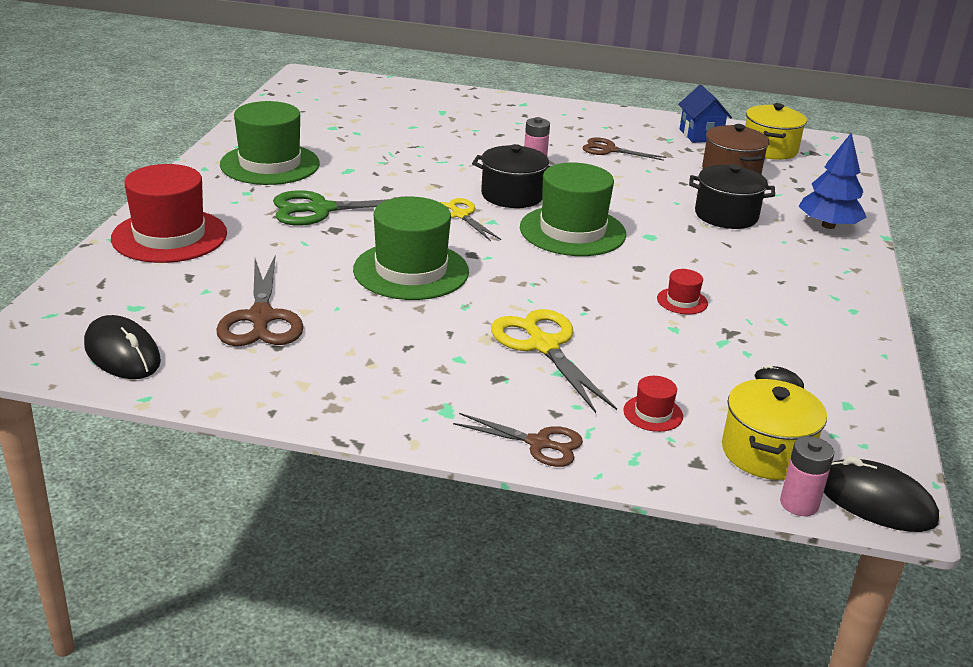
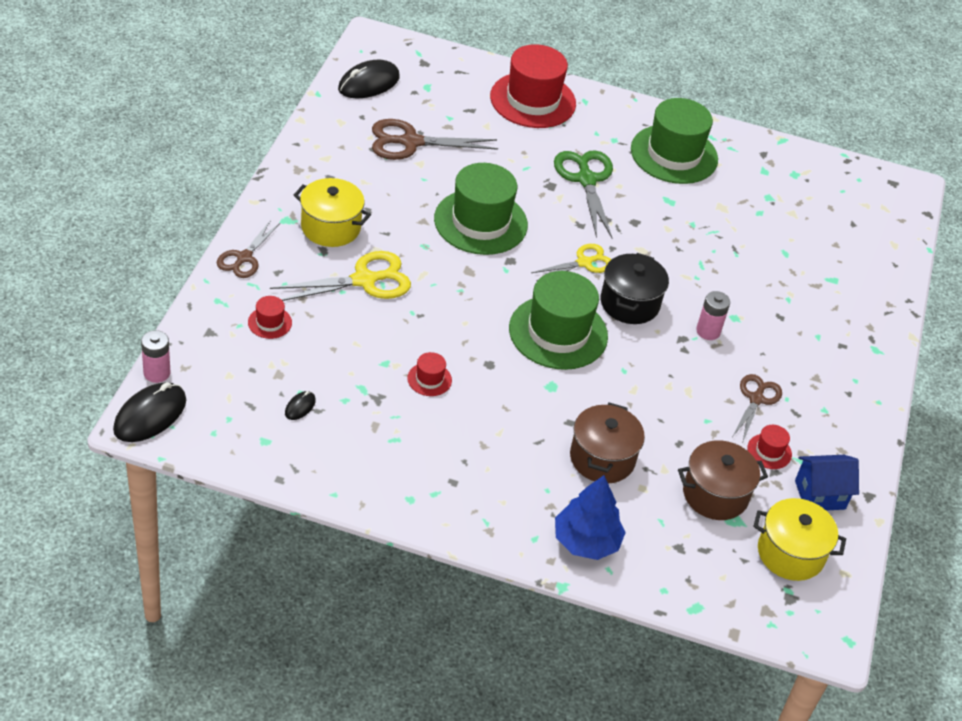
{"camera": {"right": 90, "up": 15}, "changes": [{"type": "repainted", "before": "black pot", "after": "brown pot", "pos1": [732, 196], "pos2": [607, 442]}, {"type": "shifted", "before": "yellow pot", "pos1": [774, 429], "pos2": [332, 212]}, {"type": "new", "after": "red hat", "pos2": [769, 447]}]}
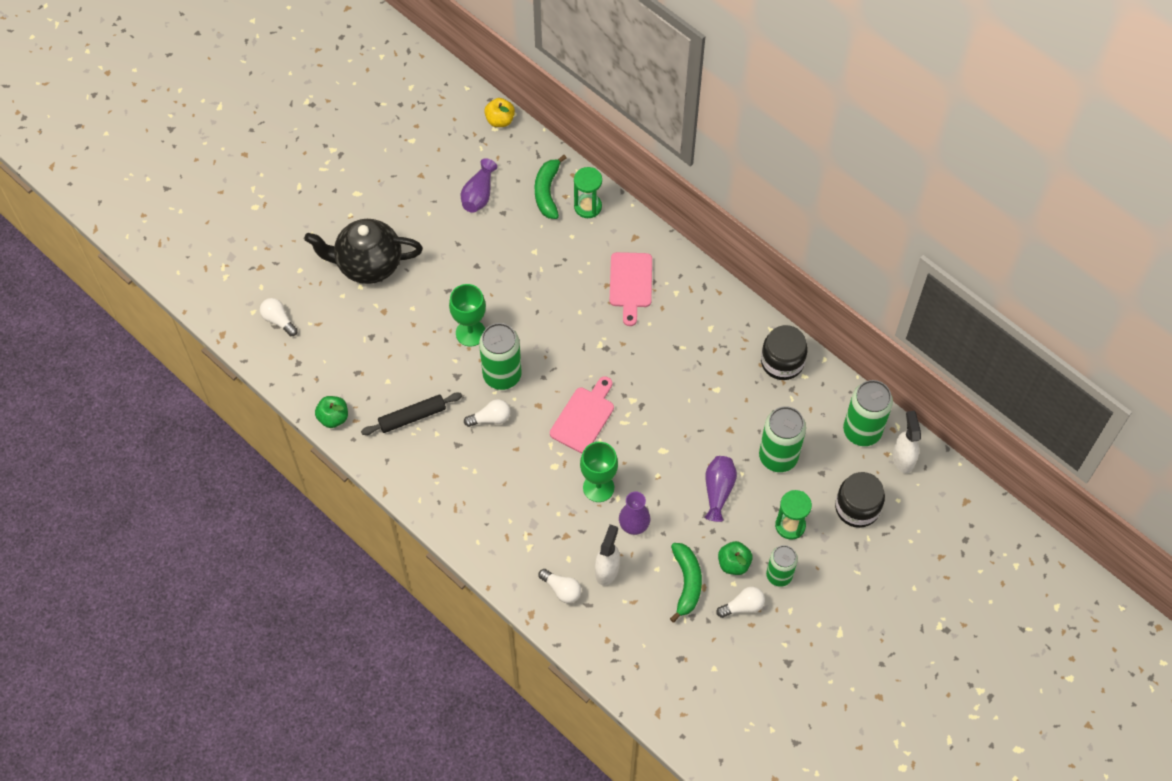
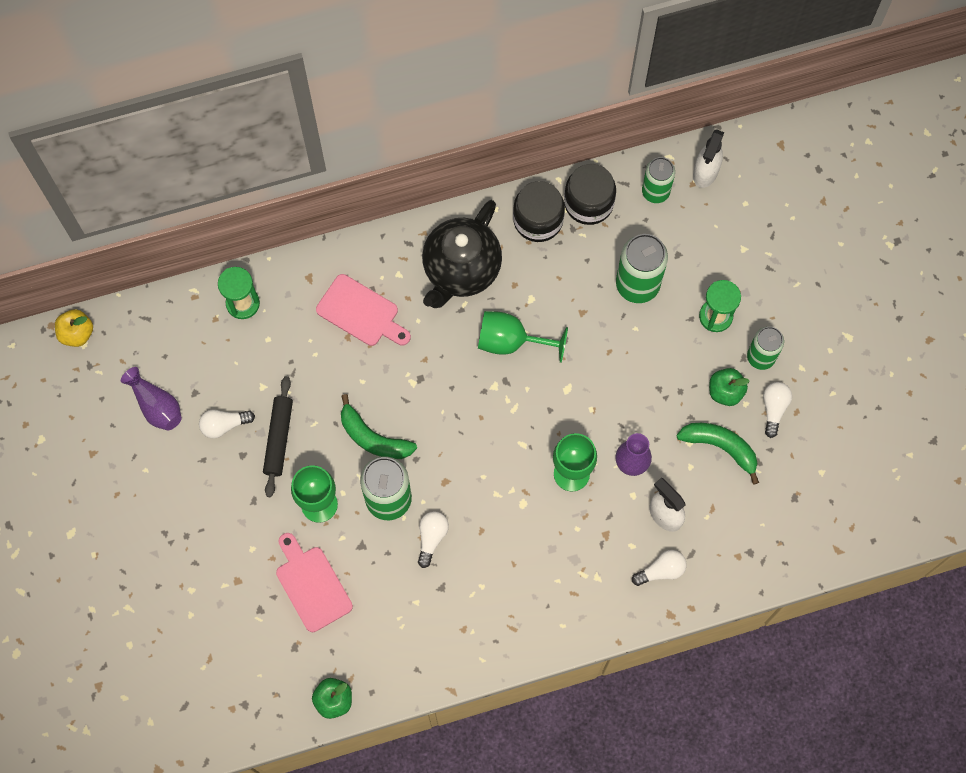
{"camera": {"right": -60, "up": 10}, "changes": [{"type": "shifted", "before": "green banana", "pos1": [550, 187], "pos2": [379, 426]}, {"type": "shifted", "before": "black teapot", "pos1": [363, 251], "pos2": [462, 254]}, {"type": "shifted", "before": "white light bulb", "pos1": [279, 317], "pos2": [227, 424]}, {"type": "shifted", "before": "pink cutting board", "pos1": [582, 414], "pos2": [314, 582]}, {"type": "scaled", "before": "green can", "pos1": [868, 413], "pos2": [658, 180], "scale": 0.65}, {"type": "shifted", "before": "black rolling pin", "pos1": [411, 414], "pos2": [278, 436]}, {"type": "rotated", "before": "white spray bottle", "pos1": [907, 442], "pos2": [708, 158], "turn": -90}, {"type": "gone", "before": "purple vase", "pos1": [720, 489]}, {"type": "shifted", "before": "black jar", "pos1": [860, 500], "pos2": [590, 194]}, {"type": "new", "after": "green goblet", "pos2": [523, 337]}]}
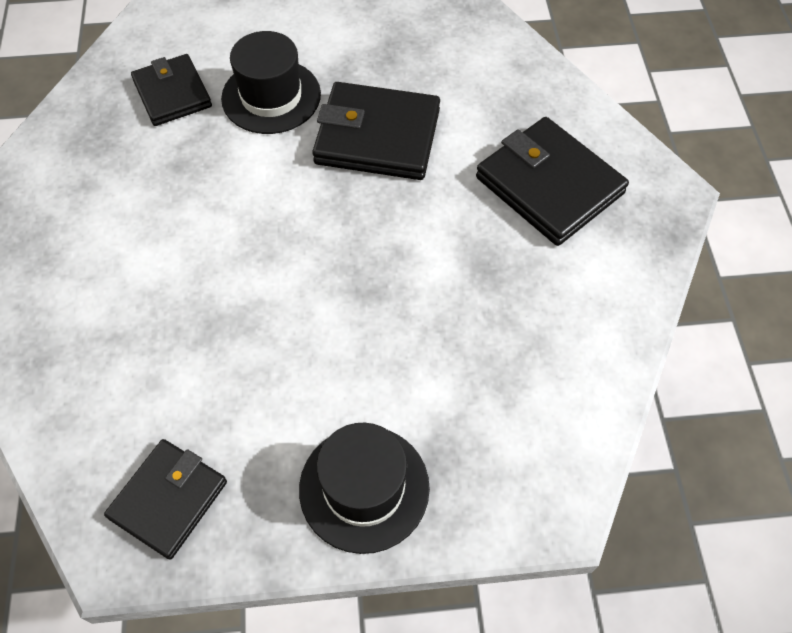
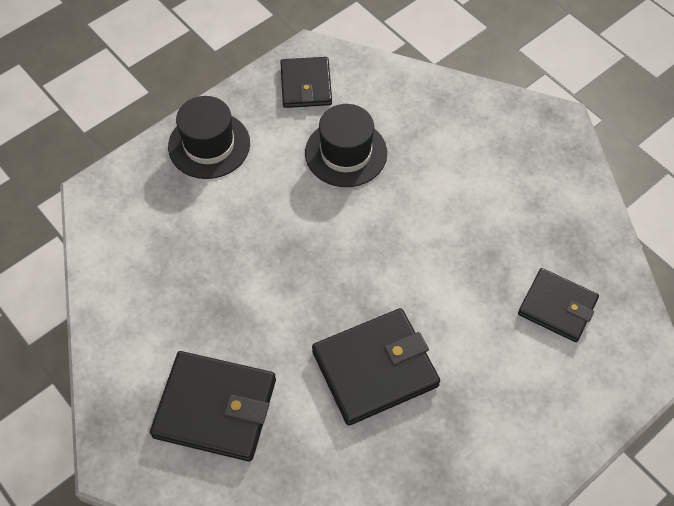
{"camera": {"right": 145, "up": 0}, "changes": [{"type": "shifted", "before": "black hat", "pos1": [271, 82], "pos2": [346, 145]}]}
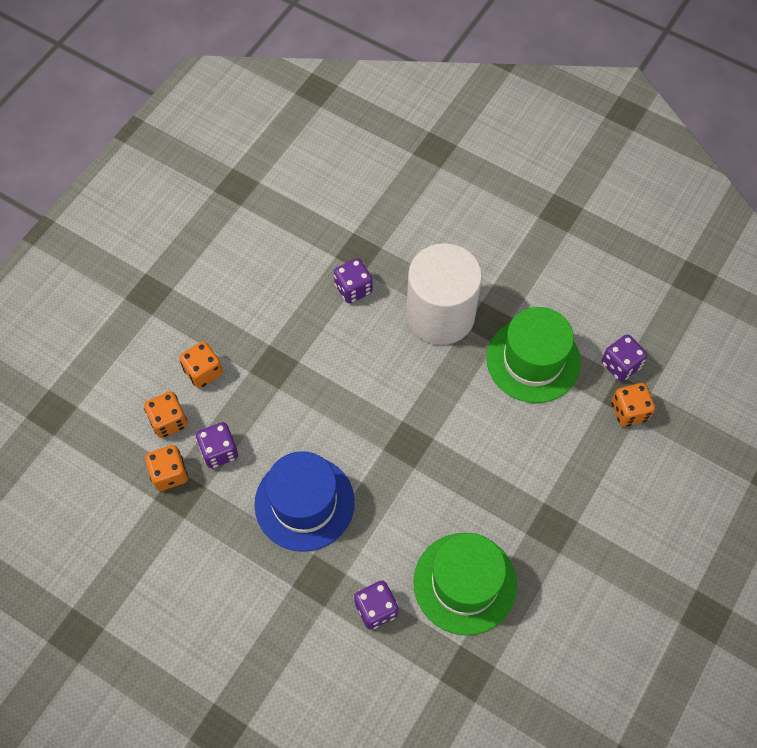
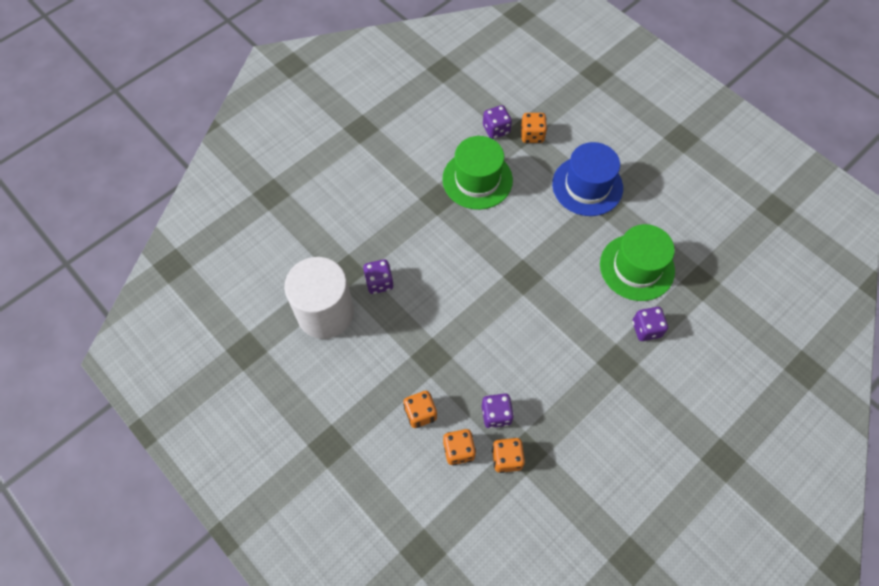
{"camera": {"right": -75, "up": 0}, "changes": [{"type": "shifted", "before": "white cylinder", "pos1": [444, 294], "pos2": [319, 298]}, {"type": "shifted", "before": "blue hat", "pos1": [304, 501], "pos2": [587, 179]}]}
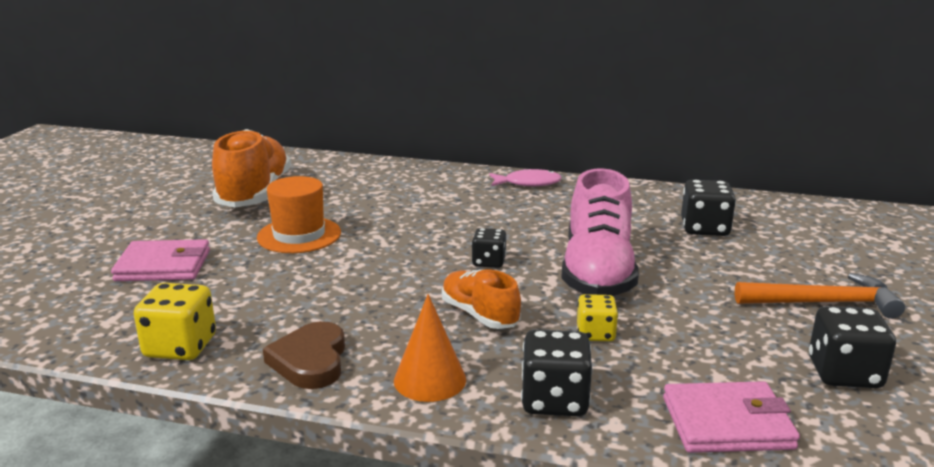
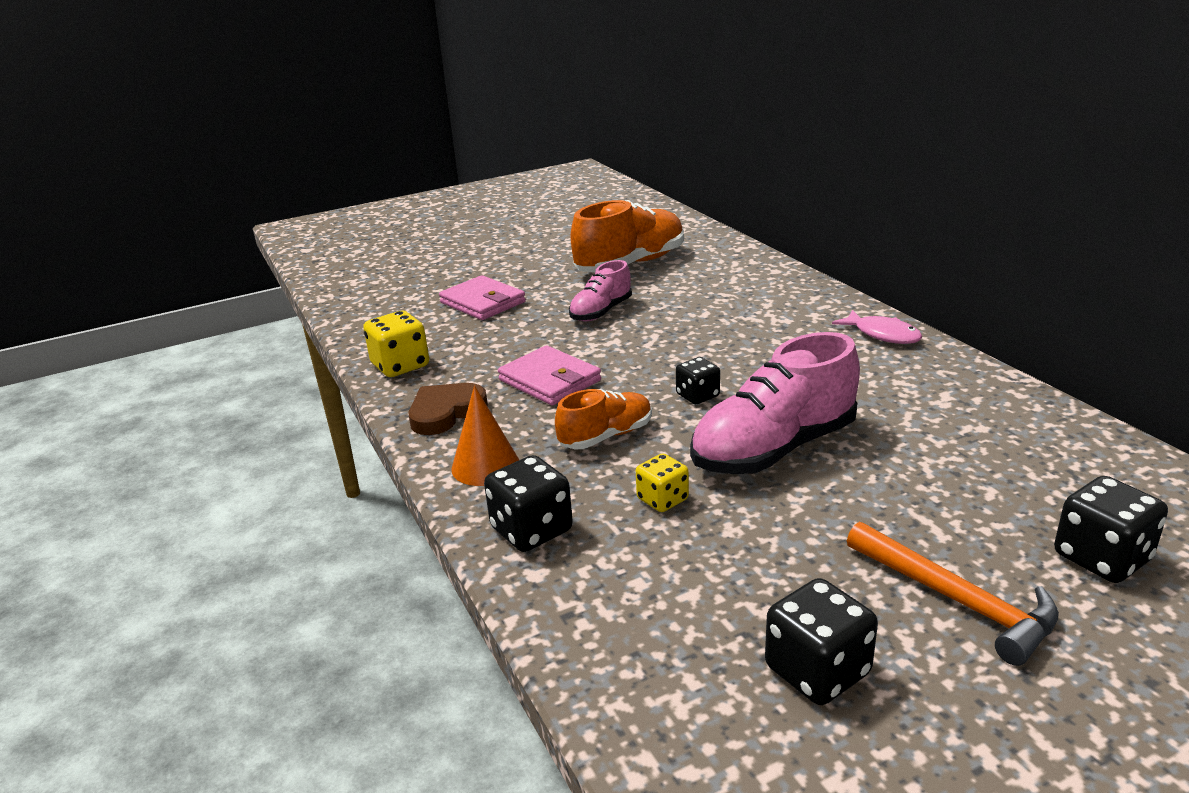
{"camera": {"right": 50, "up": 5}, "changes": [{"type": "swapped", "before": "orange hat", "after": "pink shoe", "pos1": [299, 214], "pos2": [600, 291]}, {"type": "shifted", "before": "black dice", "pos1": [708, 208], "pos2": [1111, 529]}, {"type": "rotated", "before": "orange shoe", "pos1": [481, 299], "pos2": [603, 419], "turn": 45}, {"type": "shifted", "before": "pink wallet", "pos1": [731, 417], "pos2": [549, 375]}]}
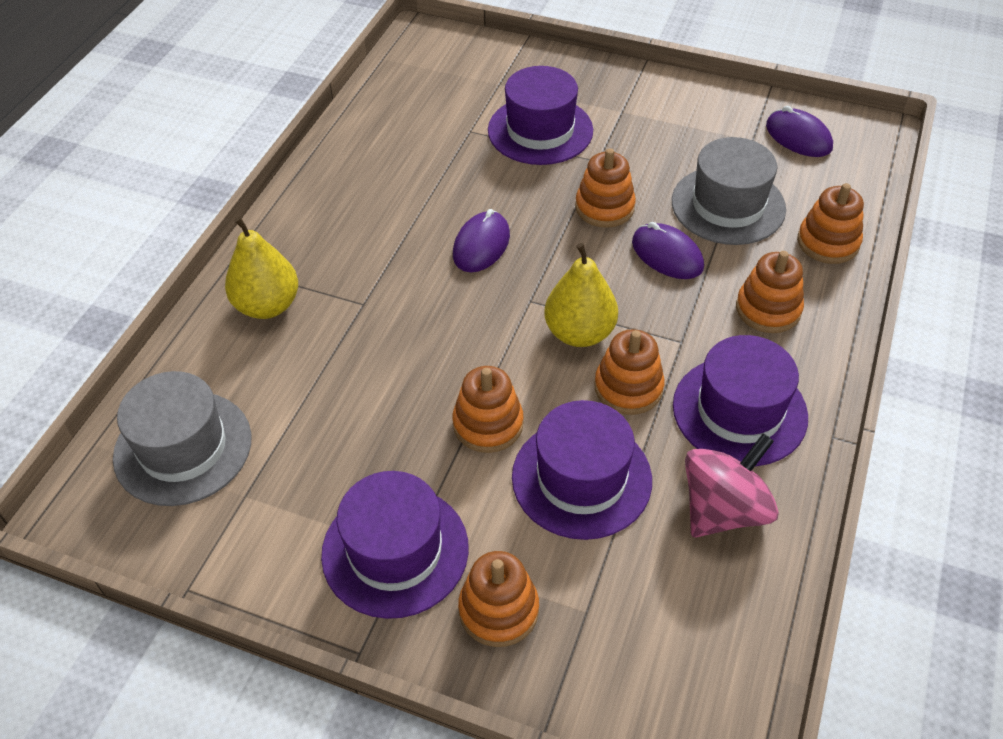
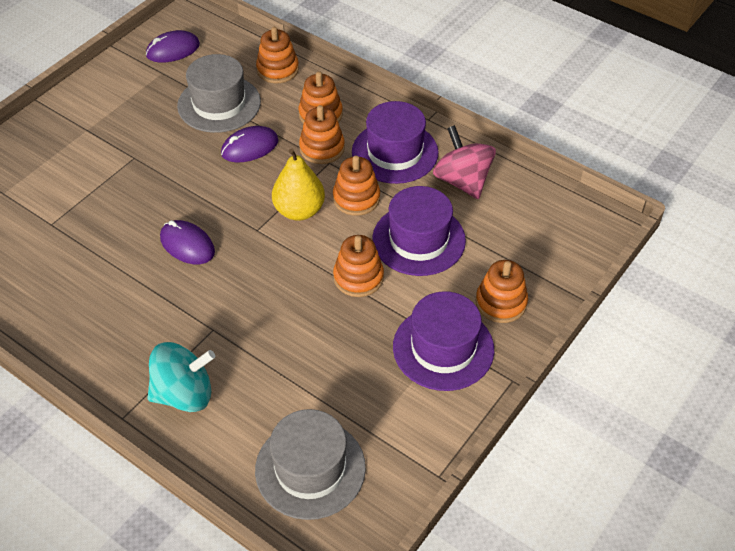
{"camera": {"right": -75, "up": 0}, "changes": [{"type": "gone", "before": "purple hat", "pos1": [540, 115]}, {"type": "shifted", "before": "orange stacking toy", "pos1": [605, 188], "pos2": [322, 134]}, {"type": "swapped", "before": "yellow pear", "after": "turquoise spinning top", "pos1": [261, 268], "pos2": [181, 377]}]}
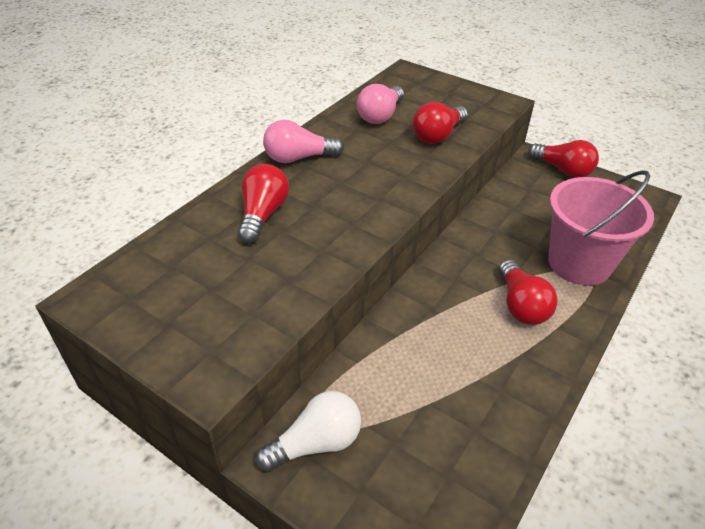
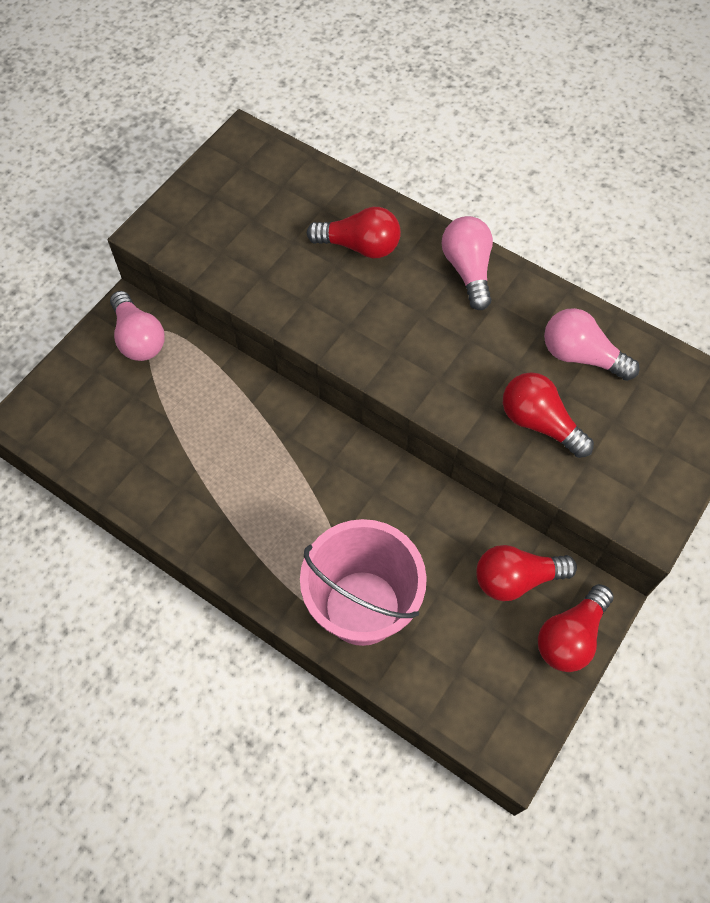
{"camera": {"right": 90, "up": 20}, "changes": [{"type": "shifted", "before": "red light bulb", "pos1": [528, 292], "pos2": [526, 573]}, {"type": "repainted", "before": "white light bulb", "after": "pink light bulb", "pos1": [308, 432], "pos2": [137, 326]}]}
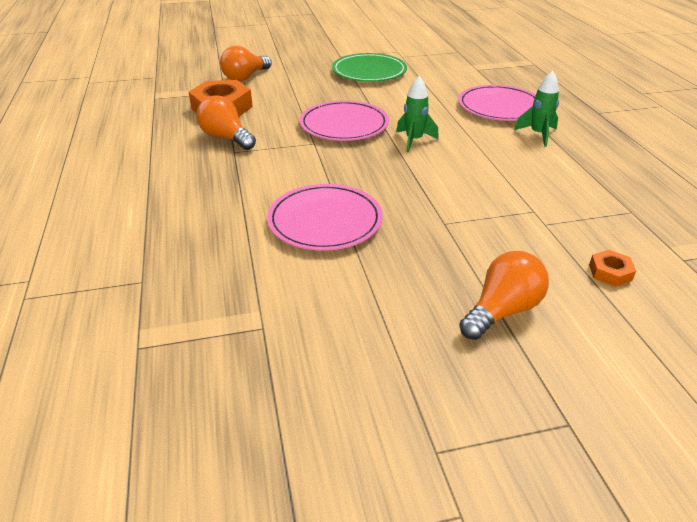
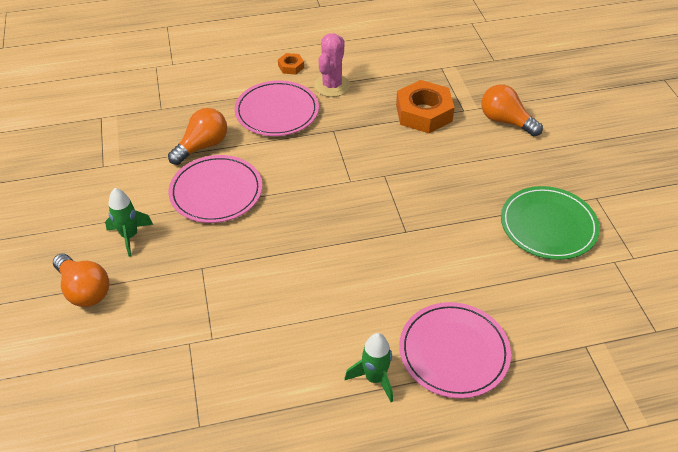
{"camera": {"right": 90, "up": 10}, "changes": [{"type": "shifted", "before": "green rocket", "pos1": [417, 114], "pos2": [129, 222]}, {"type": "shifted", "before": "orange light bulb", "pos1": [226, 122], "pos2": [197, 136]}, {"type": "shifted", "before": "pink plate", "pos1": [344, 120], "pos2": [276, 108]}, {"type": "shifted", "before": "orange nut", "pos1": [612, 268], "pos2": [291, 63]}, {"type": "new", "after": "pink cactus", "pos2": [332, 65]}]}
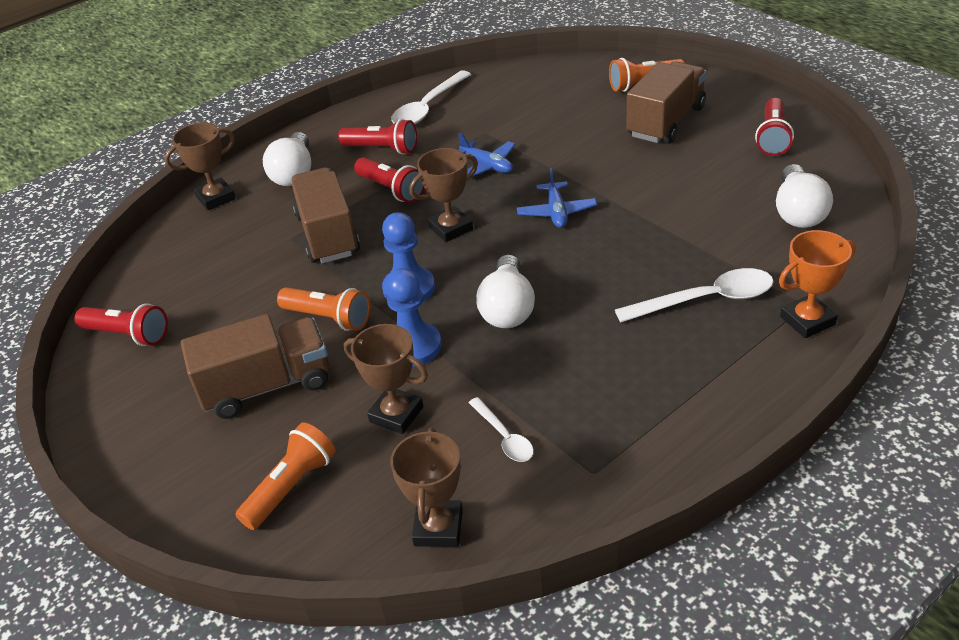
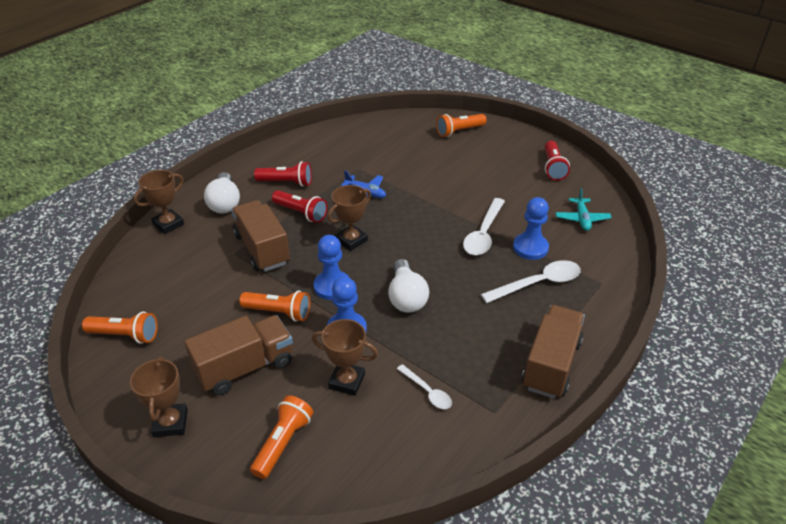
{"camera": {"right": -15, "up": 0}, "changes": [{"type": "shifted", "before": "brown truck", "pos1": [666, 102], "pos2": [553, 352]}, {"type": "shifted", "before": "white spoon", "pos1": [431, 97], "pos2": [484, 227]}, {"type": "swapped", "before": "white light bulb", "after": "turquoise plane", "pos1": [804, 196], "pos2": [584, 209]}, {"type": "gone", "before": "blue plane", "pos1": [557, 198]}, {"type": "gone", "before": "orange trophy", "pos1": [817, 284]}, {"type": "repainted", "before": "red flashlight", "after": "orange flashlight", "pos1": [121, 324], "pos2": [120, 328]}, {"type": "shifted", "before": "brown trophy", "pos1": [426, 487], "pos2": [159, 396]}, {"type": "new", "after": "blue pawn", "pos2": [531, 228]}]}
